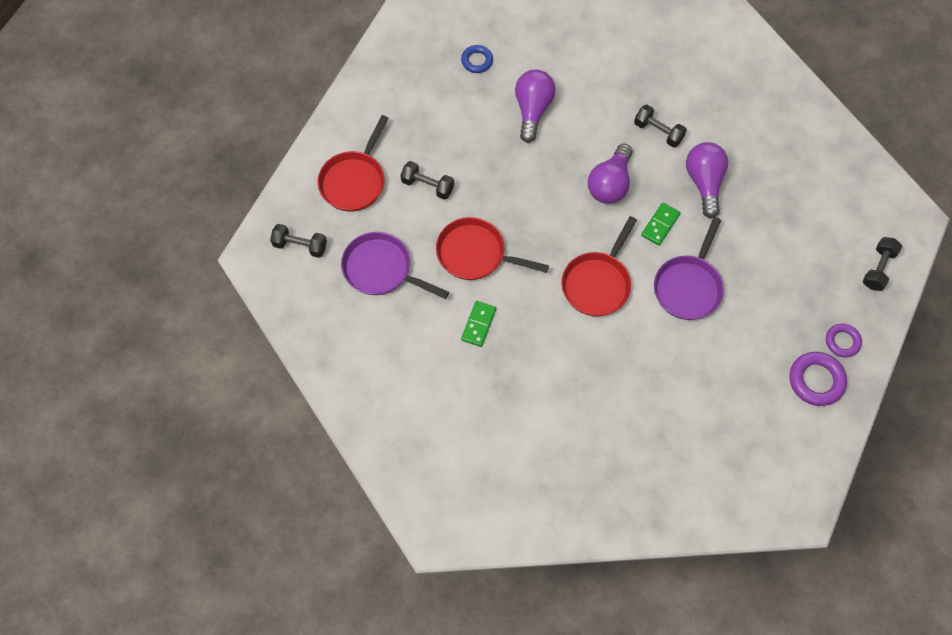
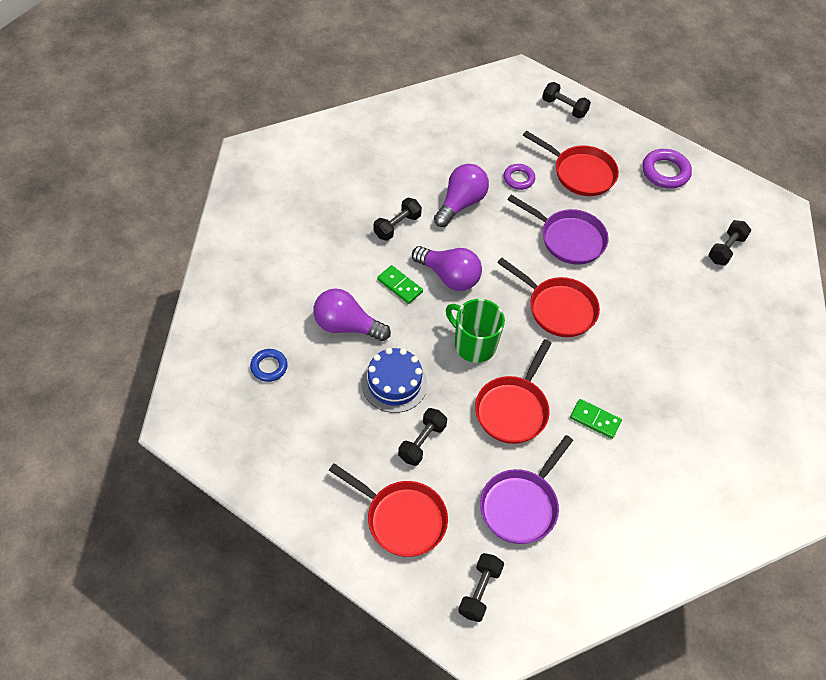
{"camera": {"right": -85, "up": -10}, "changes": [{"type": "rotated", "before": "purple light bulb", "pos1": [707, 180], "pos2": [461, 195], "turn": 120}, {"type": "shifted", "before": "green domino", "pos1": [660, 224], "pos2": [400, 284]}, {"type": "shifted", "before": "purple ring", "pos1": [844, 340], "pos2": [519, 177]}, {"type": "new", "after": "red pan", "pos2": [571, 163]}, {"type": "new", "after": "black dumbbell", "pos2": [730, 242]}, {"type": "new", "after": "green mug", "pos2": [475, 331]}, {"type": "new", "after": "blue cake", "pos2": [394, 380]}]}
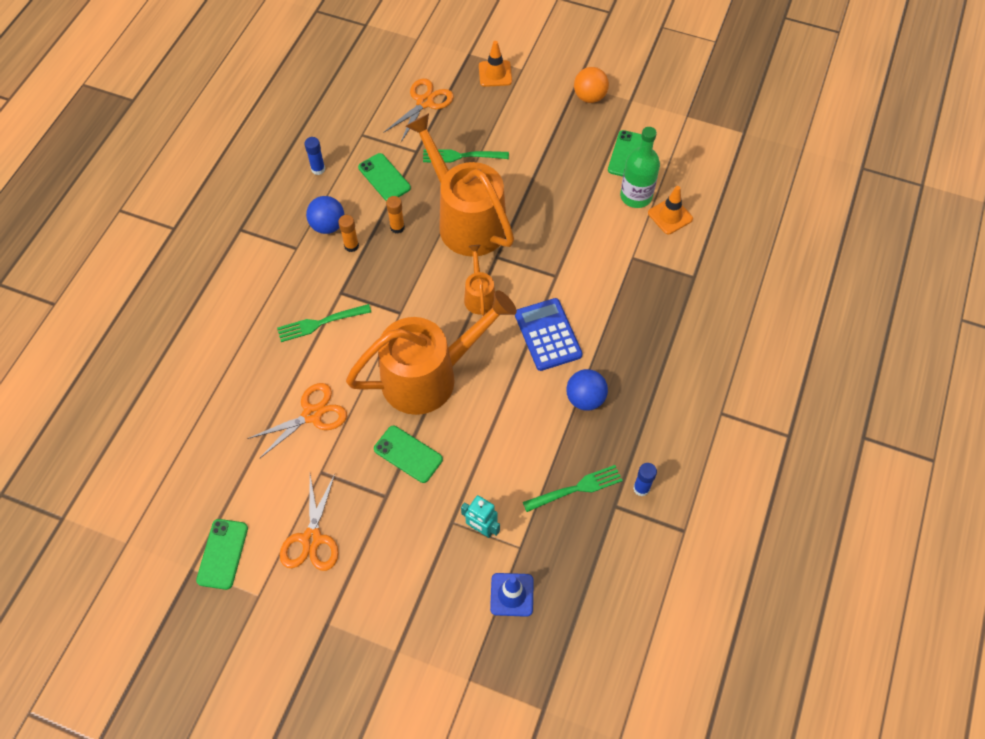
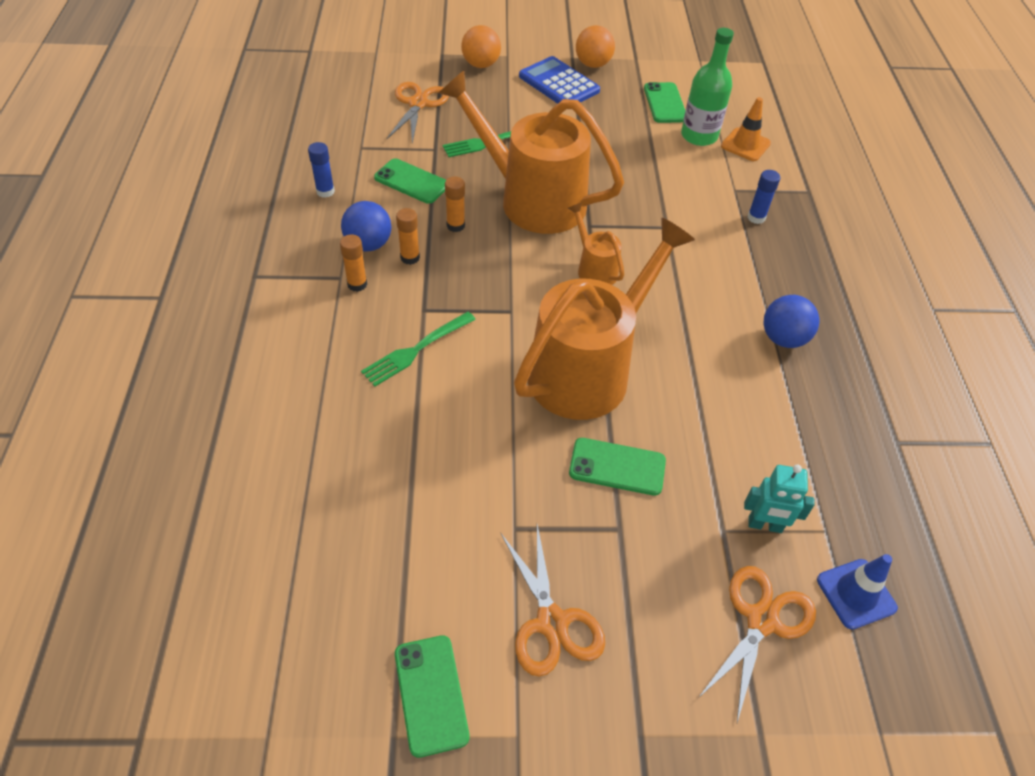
{"camera": {"right": -25, "up": -10}, "changes": [{"type": "swapped", "before": "orange traffic cone", "after": "orange ball", "pos1": [495, 64], "pos2": [481, 46]}, {"type": "shifted", "before": "blue calculator", "pos1": [549, 334], "pos2": [559, 80]}, {"type": "shifted", "before": "orange scissors", "pos1": [297, 421], "pos2": [757, 644]}, {"type": "shifted", "before": "blue glue stick", "pos1": [645, 479], "pos2": [764, 197]}, {"type": "gone", "before": "green fork", "pos1": [573, 488]}, {"type": "new", "after": "orange glue stick", "pos2": [353, 263]}]}
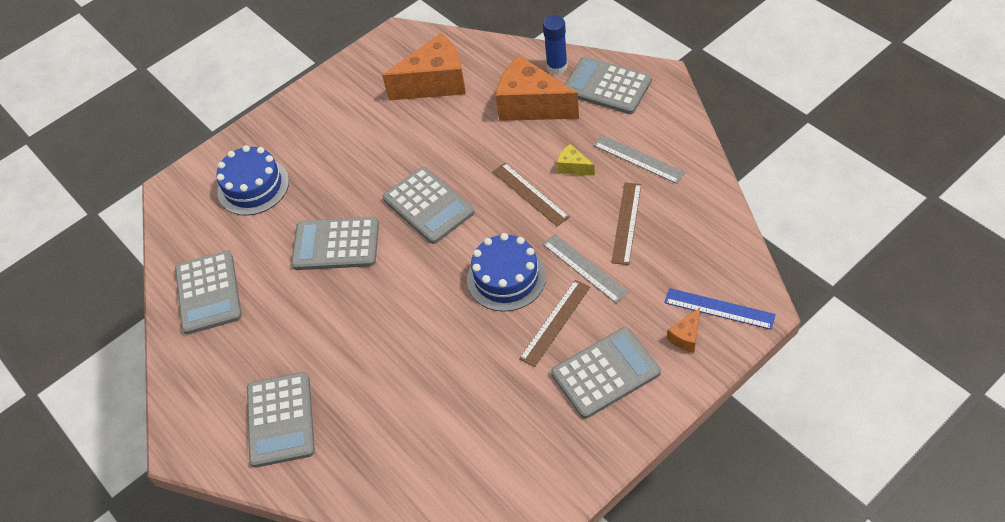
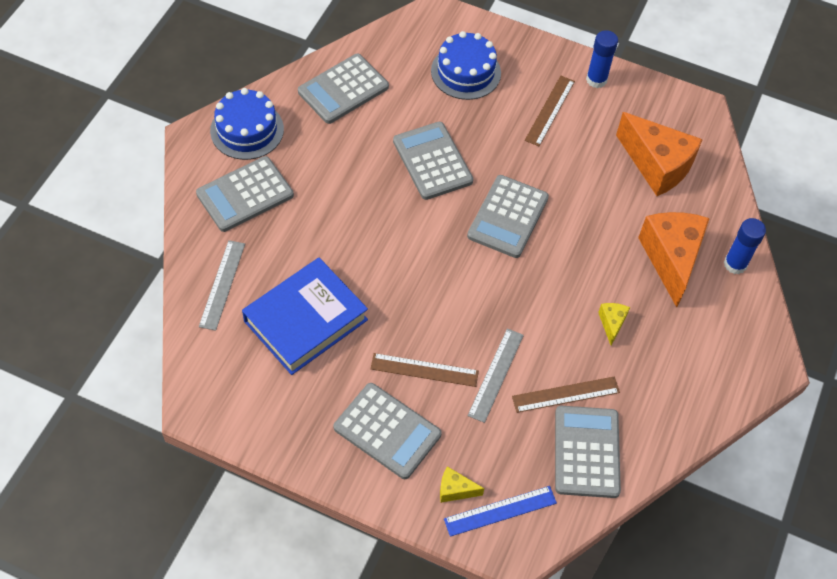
{"camera": {"right": 55, "up": 5}, "changes": [{"type": "shifted", "before": "grey calculator", "pos1": [608, 85], "pos2": [588, 452]}, {"type": "shifted", "before": "grey ruler", "pos1": [639, 159], "pos2": [222, 285]}, {"type": "shifted", "before": "brown ruler", "pos1": [531, 195], "pos2": [550, 111]}, {"type": "shifted", "before": "blue cake", "pos1": [506, 272], "pos2": [247, 124]}, {"type": "rotated", "before": "blue ruler", "pos1": [720, 309], "pos2": [500, 511], "turn": 75}, {"type": "repainted", "before": "orange cheese", "after": "yellow cheese", "pos1": [683, 330], "pos2": [462, 484]}, {"type": "new", "after": "blue glue stick", "pos2": [602, 59]}, {"type": "new", "after": "blue book", "pos2": [305, 316]}]}
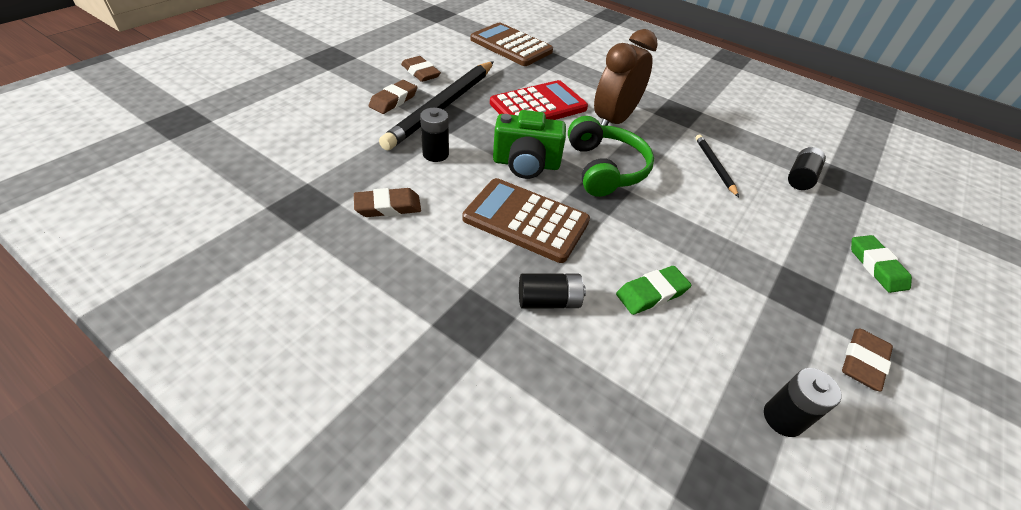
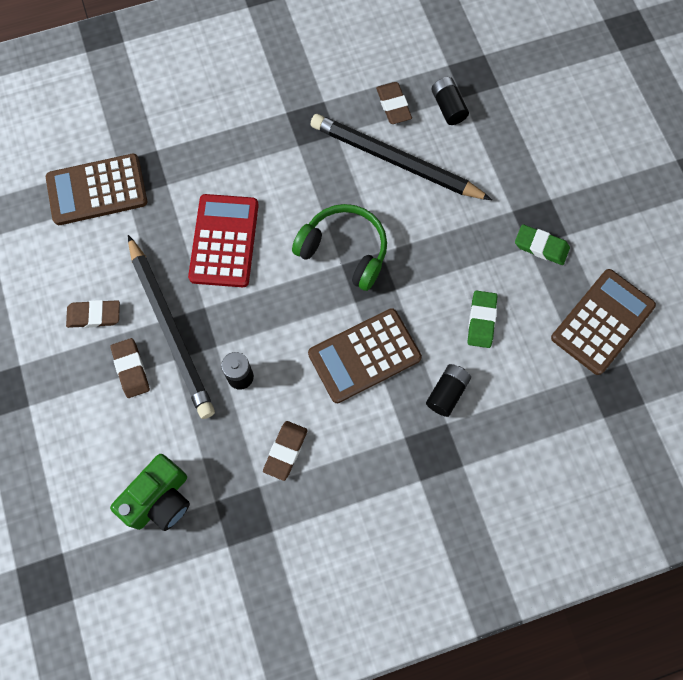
{"camera": {"right": -50, "up": 25}, "changes": [{"type": "gone", "before": "brown clock", "pos1": [626, 77]}, {"type": "shifted", "before": "green camera", "pos1": [529, 144], "pos2": [150, 492]}, {"type": "scaled", "before": "black pencil", "pos1": [717, 165], "pos2": [401, 157], "scale": 2.11}, {"type": "shifted", "before": "green eraser", "pos1": [881, 264], "pos2": [542, 244]}, {"type": "shifted", "before": "brown eraser", "pos1": [867, 360], "pos2": [394, 103]}, {"type": "swapped", "before": "black battery", "after": "brown calculator", "pos1": [802, 402], "pos2": [603, 322]}]}
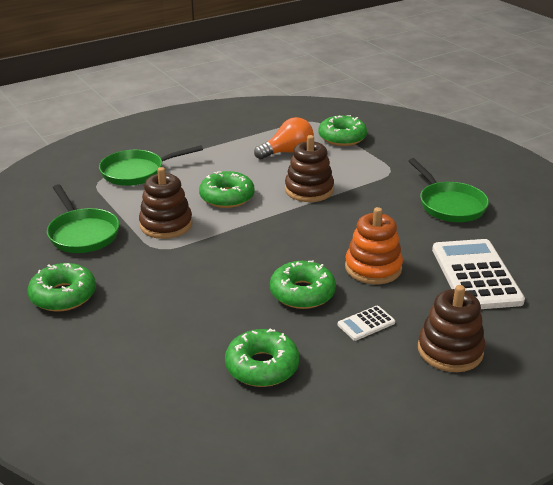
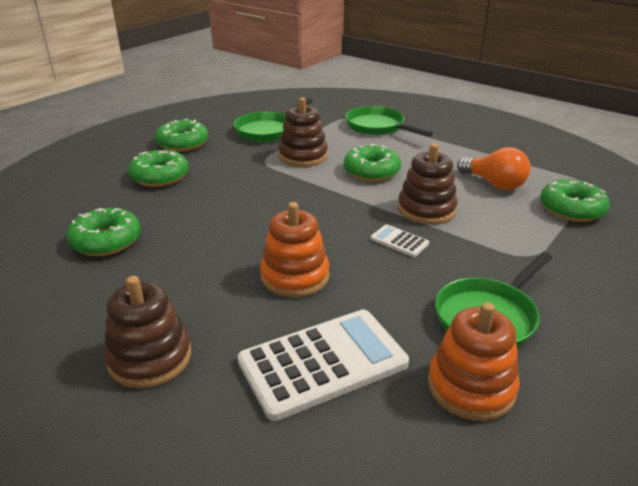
{"camera": {"right": 70, "up": 0}, "changes": [{"type": "shifted", "before": "green donut", "pos1": [303, 284], "pos2": [158, 168]}, {"type": "shifted", "before": "white calculator", "pos1": [366, 323], "pos2": [399, 240]}, {"type": "new", "after": "orange stacking toy", "pos2": [474, 361]}]}
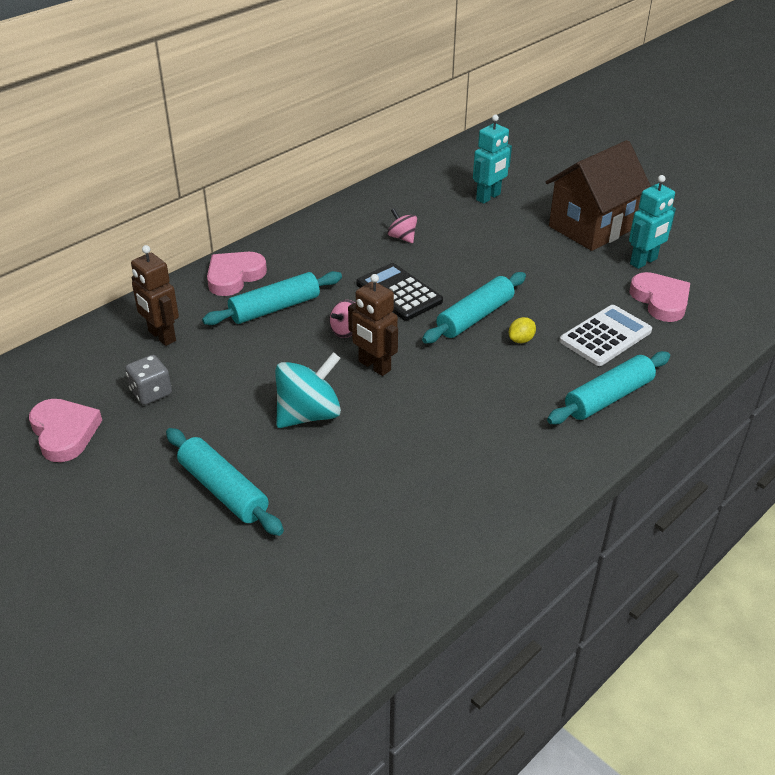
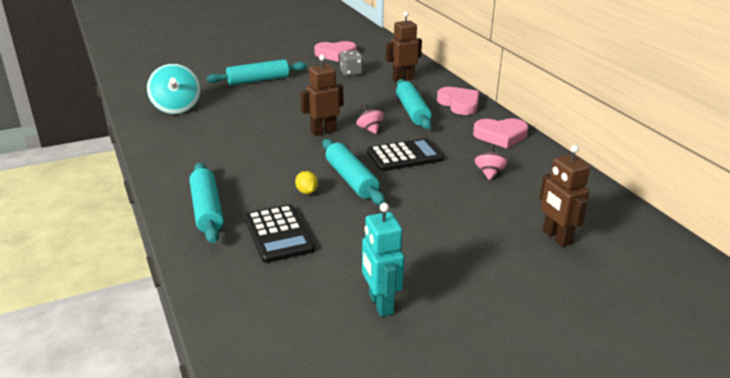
{"camera": {"right": 110, "up": -10}, "changes": [{"type": "repainted", "before": "turquoise robot", "after": "brown robot", "pos1": [492, 159], "pos2": [564, 196]}, {"type": "gone", "before": "brown house", "pos1": [598, 195]}, {"type": "rotated", "before": "pink spinning top", "pos1": [402, 225], "pos2": [491, 162], "turn": -60}, {"type": "shifted", "before": "pink heart", "pos1": [660, 297], "pos2": [500, 133]}, {"type": "repainted", "before": "white calculator", "after": "black calculator", "pos1": [606, 335], "pos2": [279, 233]}, {"type": "shifted", "before": "turquoise spinning top", "pos1": [308, 390], "pos2": [174, 89]}]}
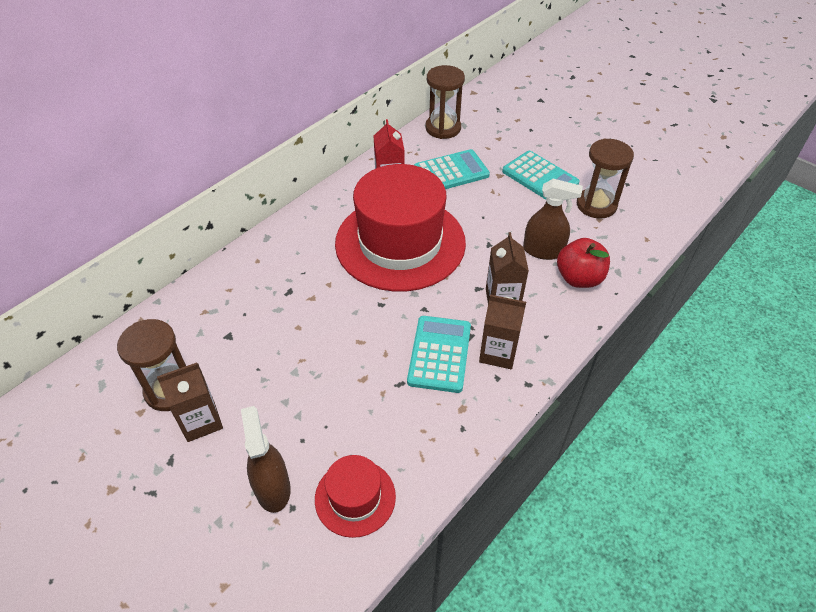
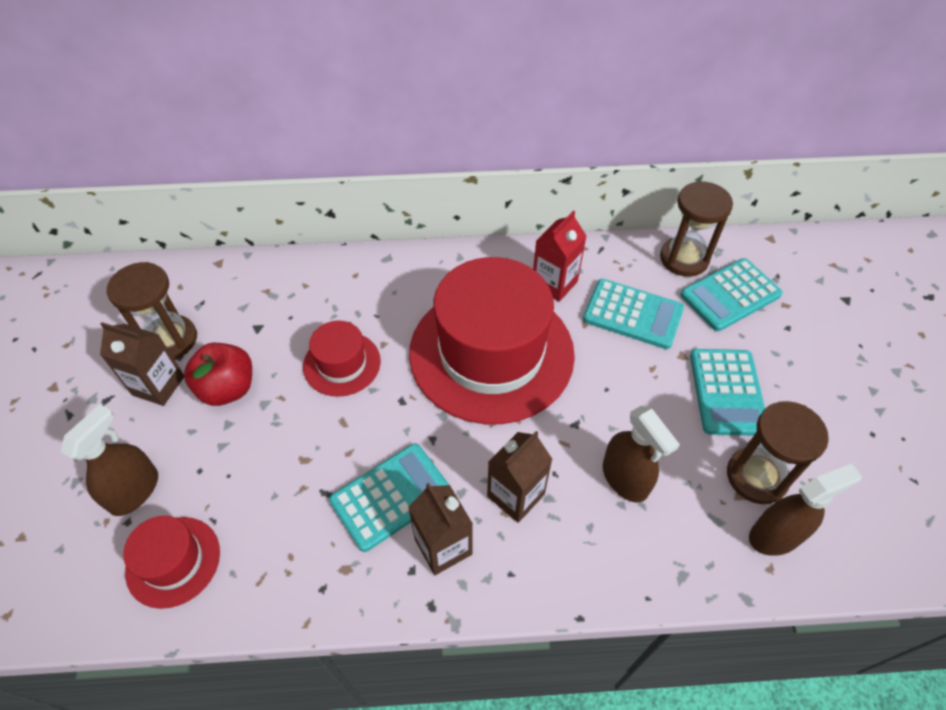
{"camera": {"right": 45, "up": 5}, "changes": [{"type": "shifted", "before": "red apple", "pos1": [583, 263], "pos2": [218, 374]}, {"type": "new", "after": "turquoise calculator", "pos2": [731, 294]}, {"type": "new", "after": "red hat", "pos2": [342, 359]}, {"type": "new", "after": "brown spray bottle", "pos2": [805, 510]}]}
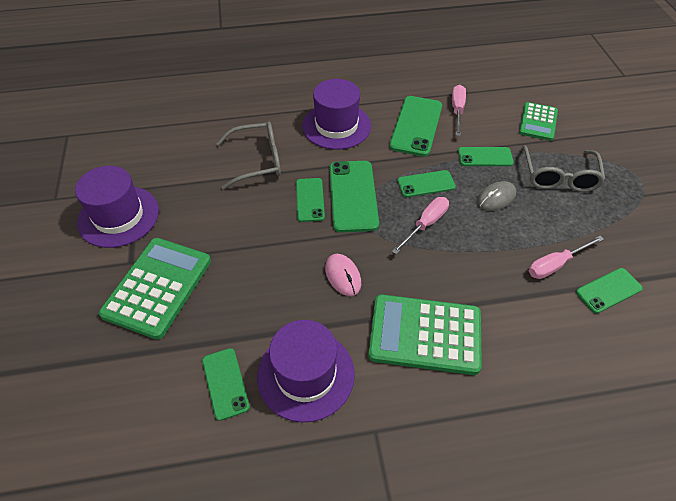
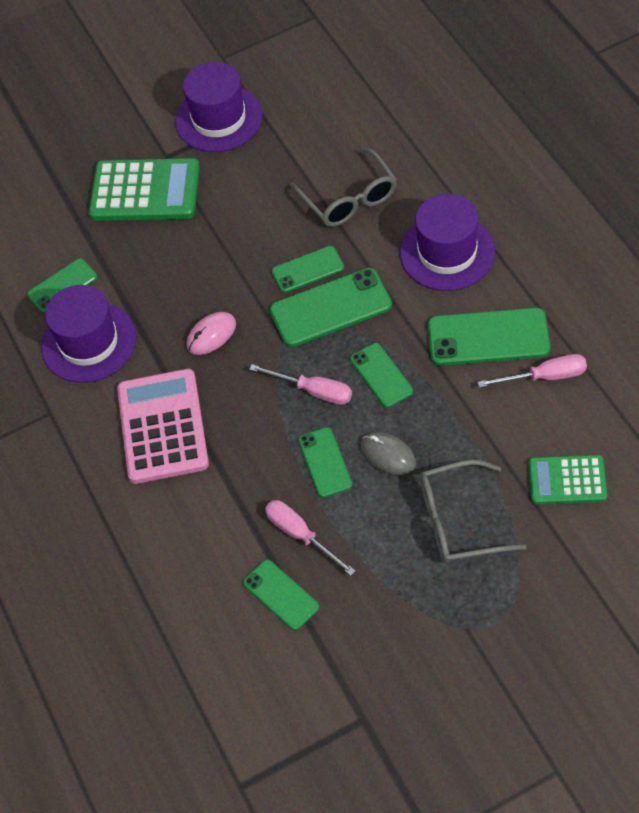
{"camera": {"right": 80, "up": 5}, "changes": [{"type": "shifted", "before": "green phone", "pos1": [486, 156], "pos2": [325, 462]}, {"type": "repainted", "before": "green calculator", "after": "pink calculator", "pos1": [425, 334], "pos2": [163, 426]}]}
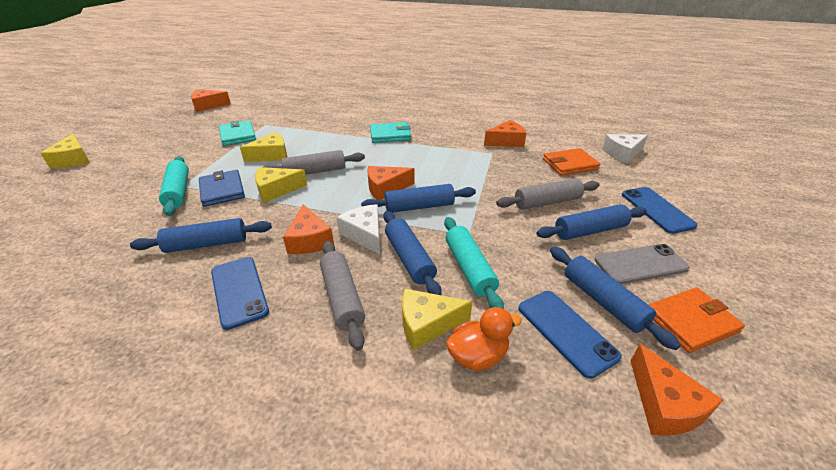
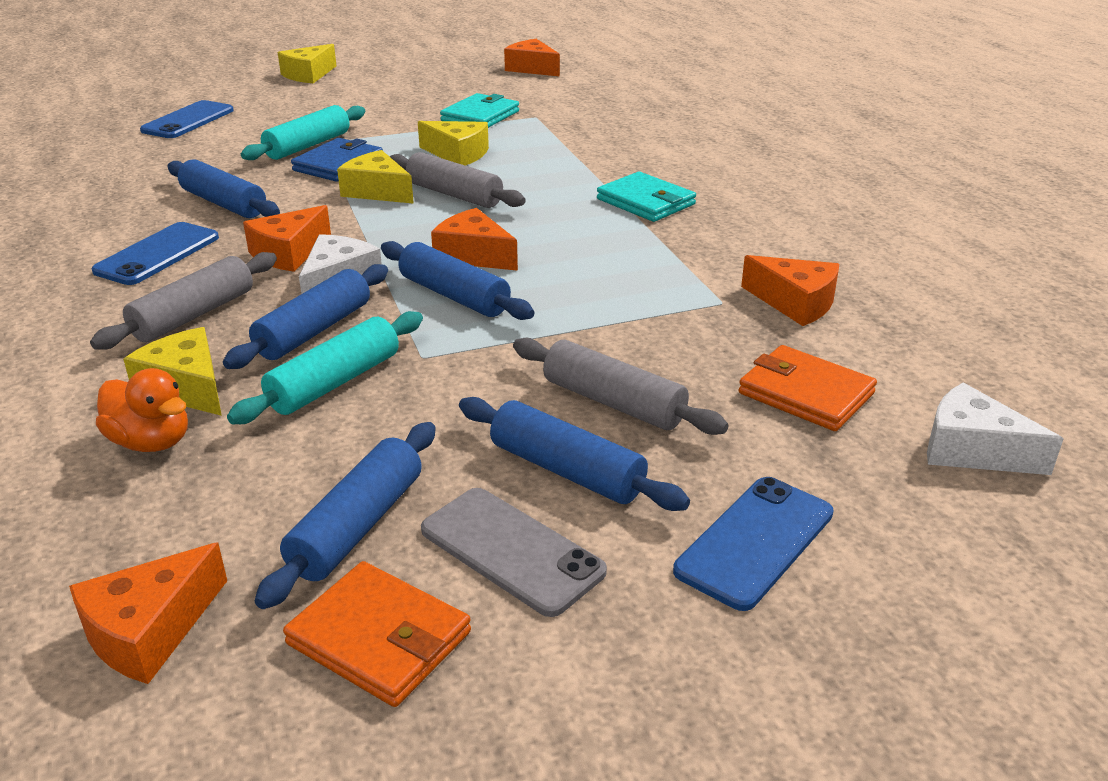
{"camera": {"right": 55, "up": -5}, "changes": [{"type": "shifted", "before": "blue phone", "pos1": [570, 335], "pos2": [187, 119]}]}
